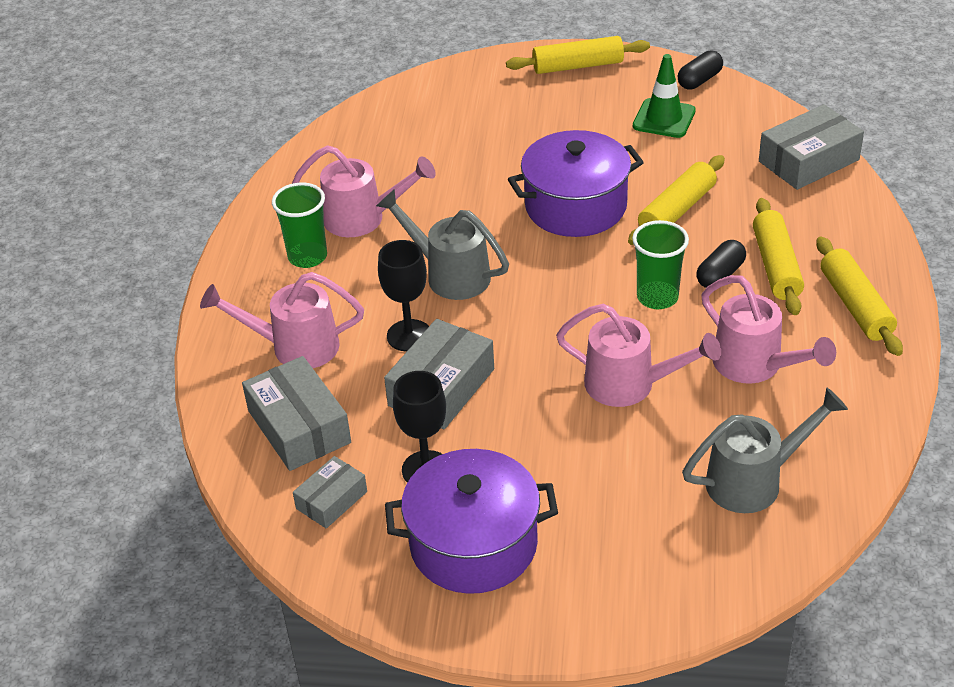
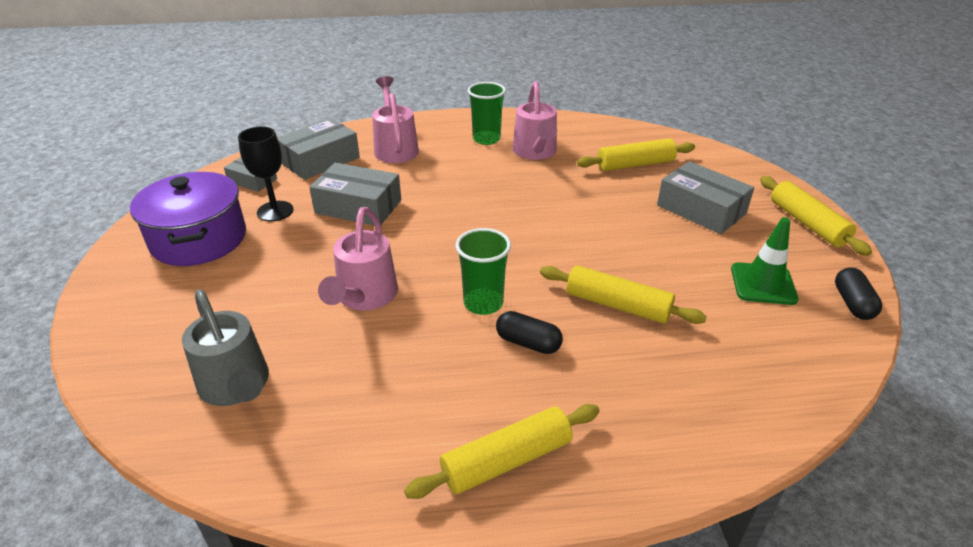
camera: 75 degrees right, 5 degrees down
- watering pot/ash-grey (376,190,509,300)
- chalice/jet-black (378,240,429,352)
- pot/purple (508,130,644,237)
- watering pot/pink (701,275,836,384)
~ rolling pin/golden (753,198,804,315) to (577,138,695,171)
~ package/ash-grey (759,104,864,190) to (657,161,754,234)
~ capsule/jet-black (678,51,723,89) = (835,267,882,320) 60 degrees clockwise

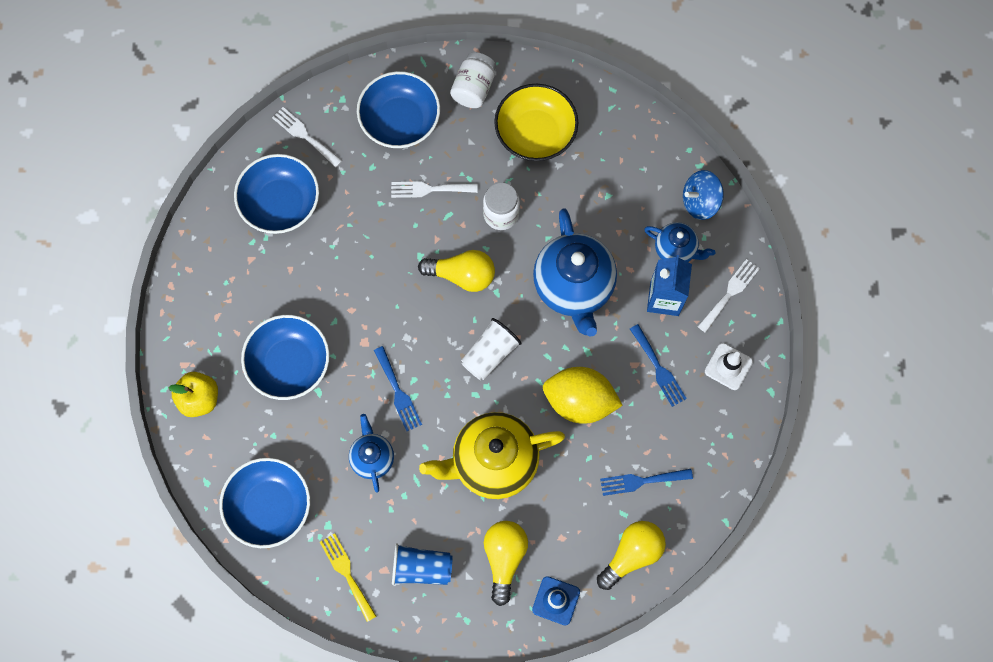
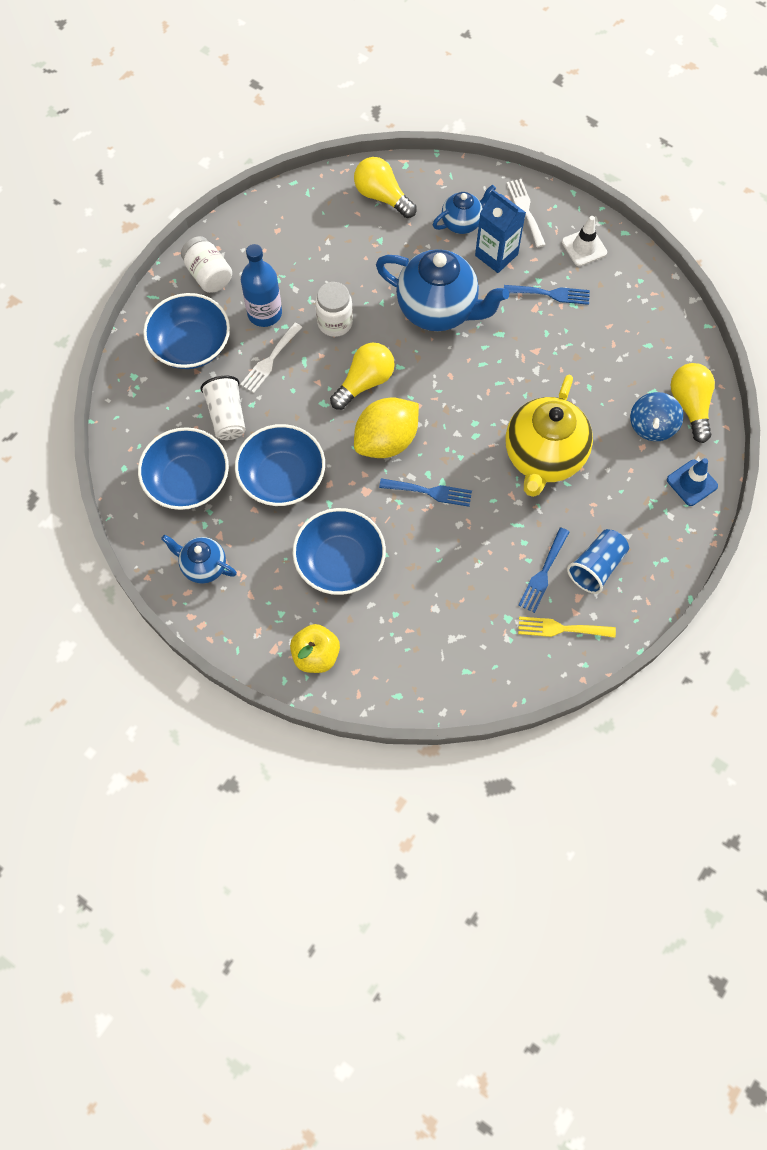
camera: 55 degrees left, 5 degrees down
- fork/snow-white (272,107,342,167)
- deep dish/golden (494,84,578,161)
+ bottle/blue (241,244,282,327)
~ deep dish/blue (219,458,310,548) to (235,424,325,506)
~ tea pot/blue (349,414,394,493) to (161,535,237,584)
~ cup/snow-white (461,318,522,380) to (200,376,246,440)
~ light bulb/golden (484,521,528,606) to (354,157,417,218)
~ lemon/golden (543,367,623,424) to (354,397,419,458)
~ fork/blue (600,469,693,496) to (518,527,569,613)
~ spinning top/blue (683,170,724,220) to (630,392,683,441)

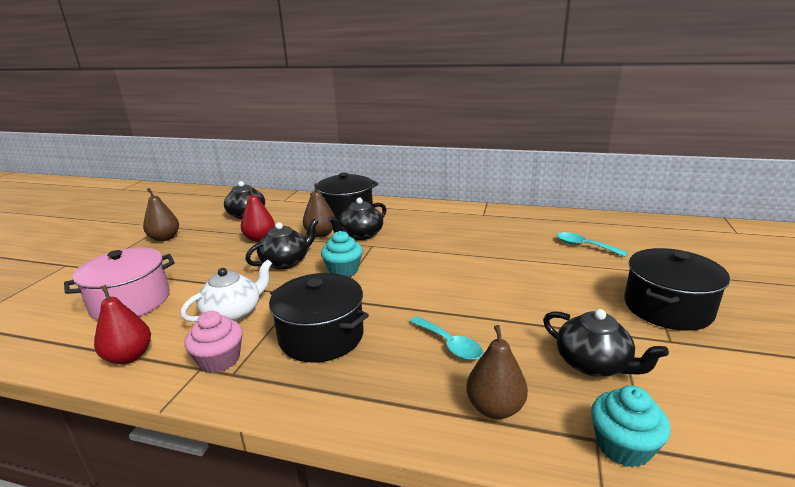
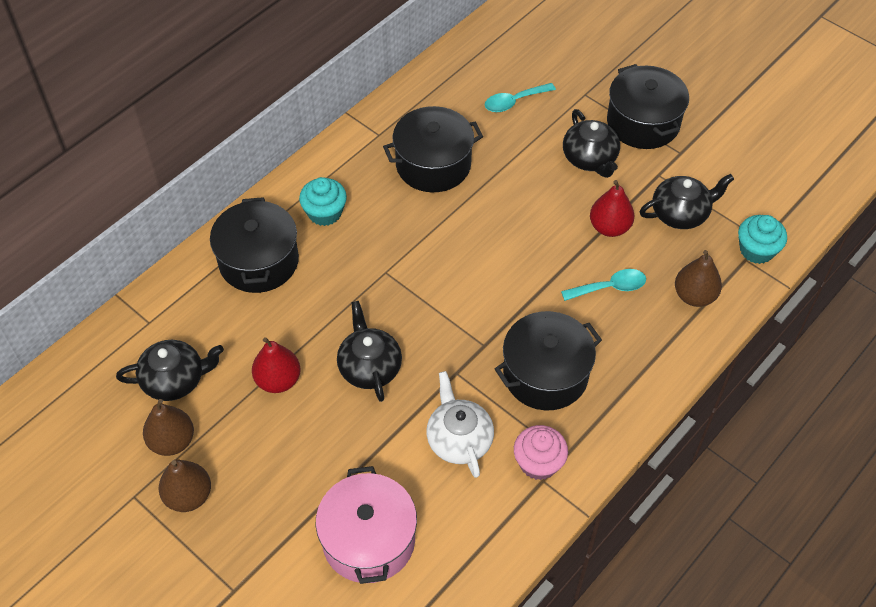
camera: 65 degrees left, 30 degrees up
+ pot/jet-black (383,106,483,192)
~ toy pear/red (94,285,151,364) to (590,180,635,237)
~ toy pear/dark brown (303,183,335,237) to (143,399,194,456)
~ fairy cake/teal (321,231,363,277) to (299,177,347,226)
~ tea pot/jet-black (328,197,386,240) to (563,109,620,178)

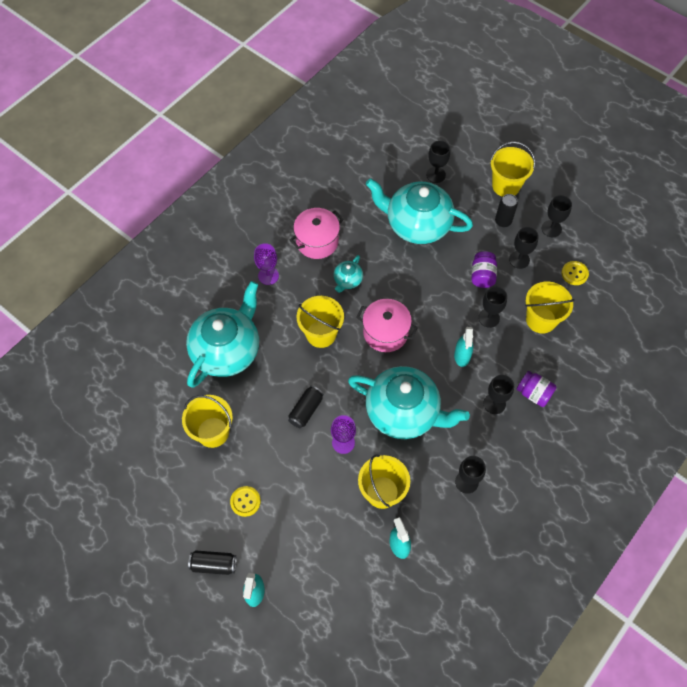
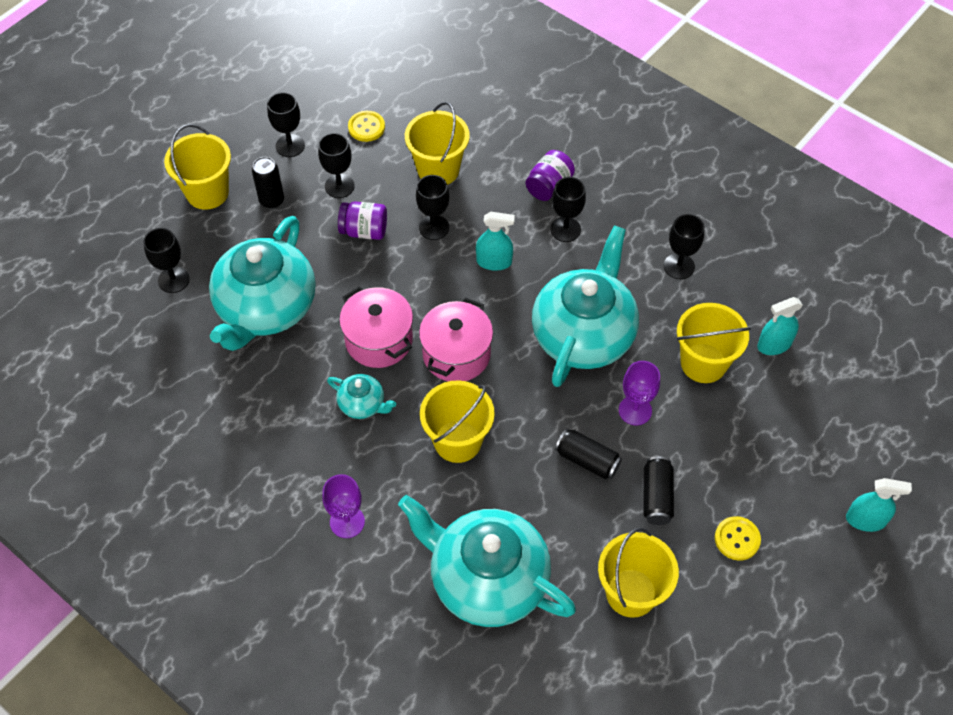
camera: 90 degrees left, 5 degrees down
~ soda can/jet-black (188,550,237,575) to (644,456,674,525)
~ pot/pink (290,208,344,259) to (339,286,413,368)

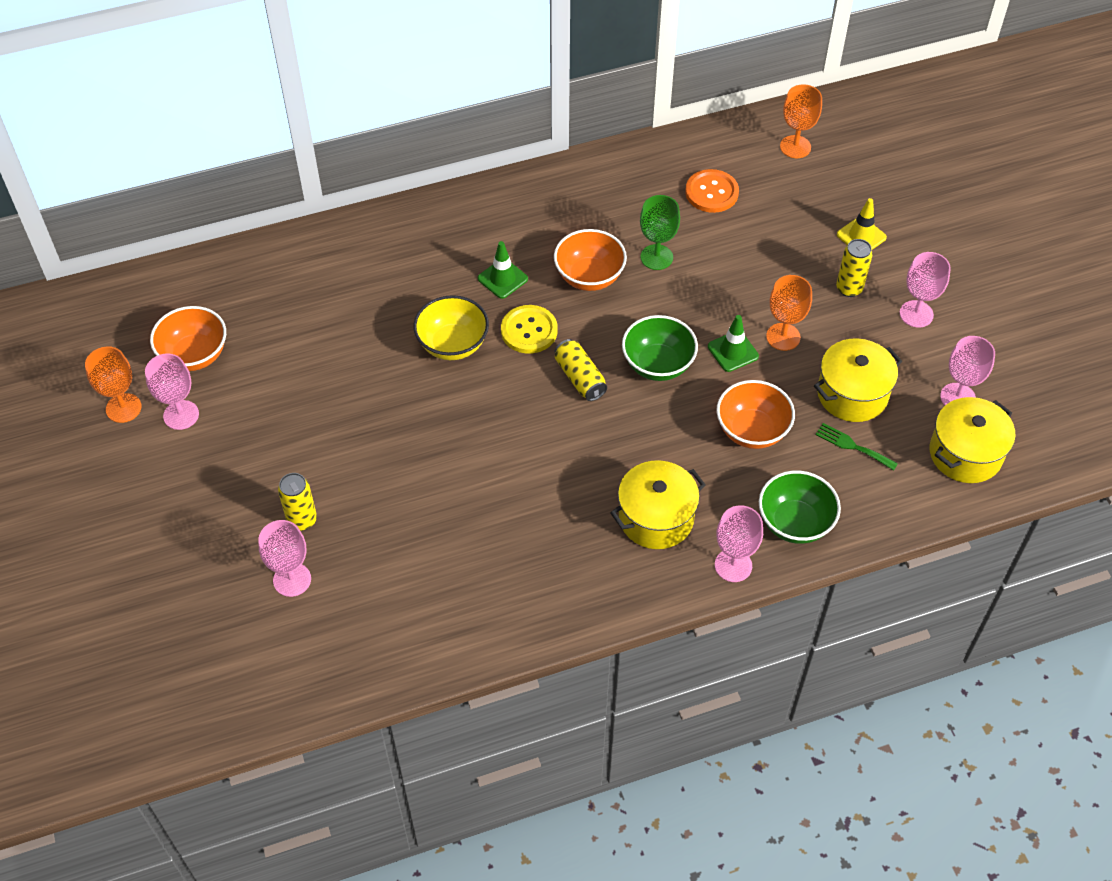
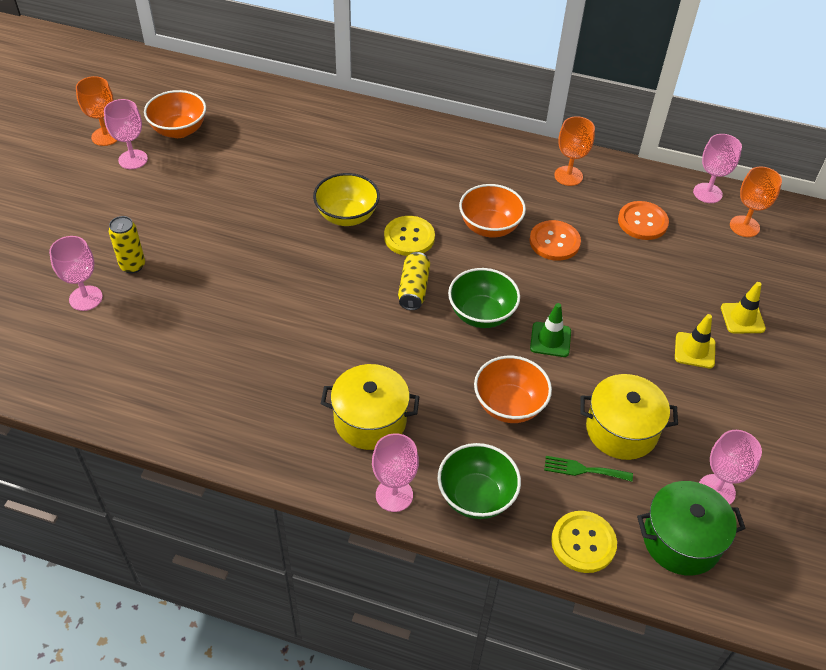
camera: 35 degrees right, 5 degrees down
- safety cone/green (478,241,528,299)
+ shirt button/golden (551,511,617,573)
~ chalice/bright orange (766,275,812,351) to (554,116,595,186)
~ chalice/pink (899,252,951,327) to (693,134,742,203)
~ chalice/green (640,195,680,270) to shirt button/bright orange (530,220,581,261)
~ soda can/golden (836,239,872,297) to safety cone/golden (675,314,715,368)
~ pot/golden (930,397,1015,483) to pot/green (637,481,746,575)
~ fork/green (815,423,898,471) = (544,456,633,482) 60 degrees counterclockwise

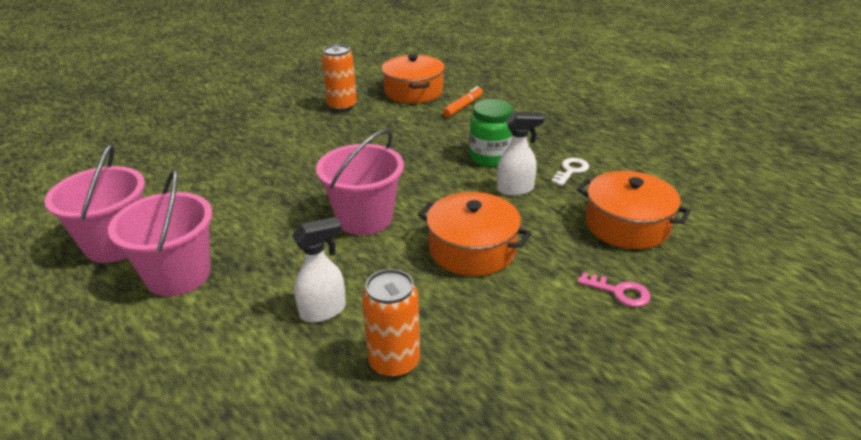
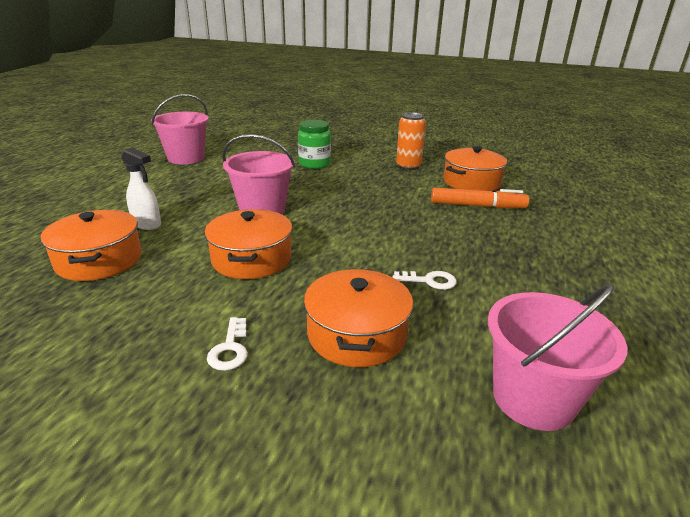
camera: 60 degrees right, 5 degrees down
- sprayer/snow-white (497,112,545,196)
~ bucket/pink (108,169,213,296) to (488,284,627,431)
~ preserve jar/green (469,99,513,167) to (298,120,331,169)
~ soda can/bright orange (362,269,420,378) to pot/bright orange (40,210,141,281)
~ key/pink (577,272,650,307) to key/snow-white (207,317,248,371)
~ felt pen/bright orange (443,86,483,118) = (431,187,529,208) x1.50

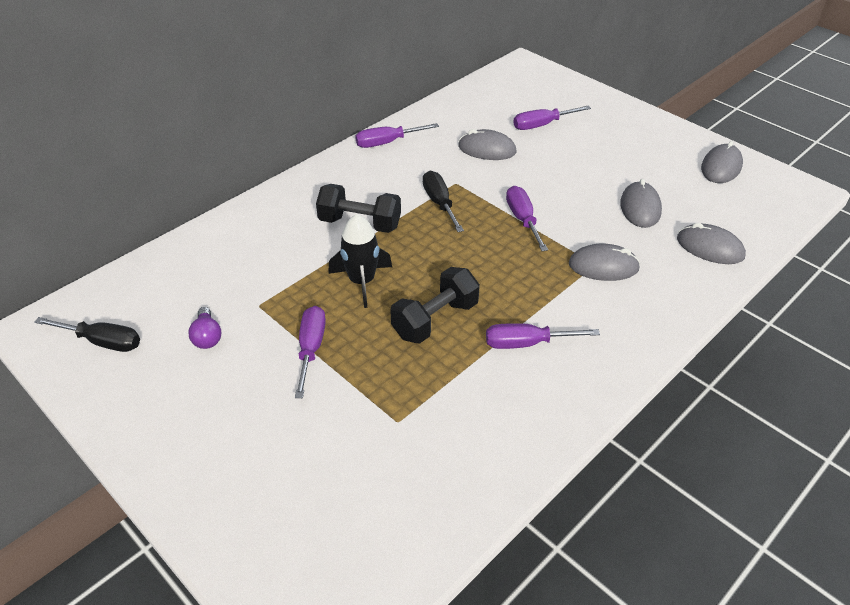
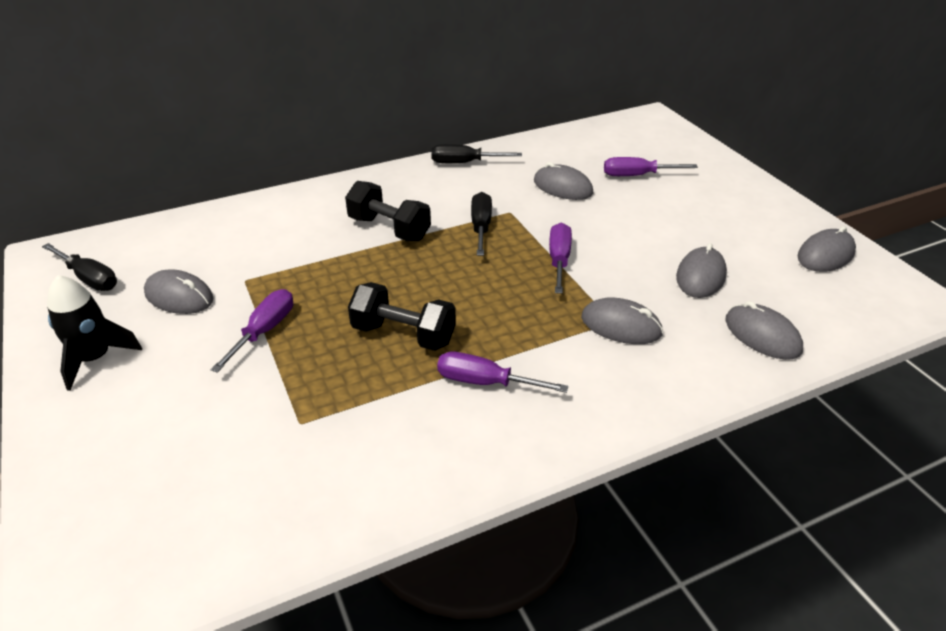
camera: 20 degrees right, 5 degrees down
~ toy rocket/jet-black (328,214,392,308) to (47,275,142,391)
~ light bulb/purple (188,307,221,349) to PC mouse/ash-grey (144,269,213,314)
~ flat screwdriver/purple (355,123,439,148) to flat screwdriver/jet-black (431,144,522,163)
~ dumbbell/jet-black (390,267,480,344) = (348,282,456,351) 45 degrees clockwise

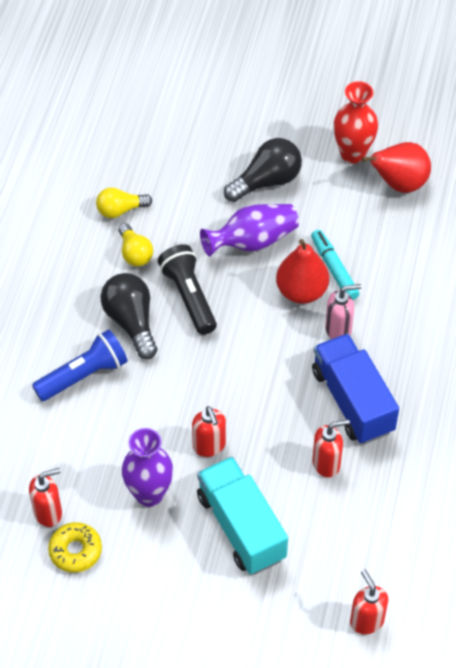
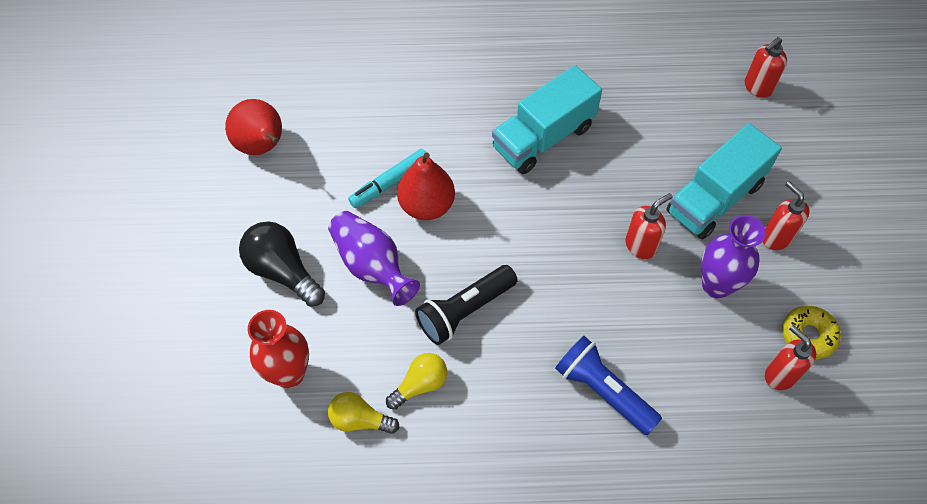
camera: 105 degrees left, 5 degrees up
- light bulb/jet-black (101,273,157,359)
- soap dispenser/pink (325,284,361,339)
~ soap dispenser/red (312,419,350,477) to (763,181,810,250)
~ flower vase/red (333,81,378,164) to (248,310,309,388)
~ truck/blue (312,334,399,444) to truck/teal (492,65,602,174)
~ light bulb/golden (96,187,152,218) = (328,392,399,434) 135 degrees clockwise

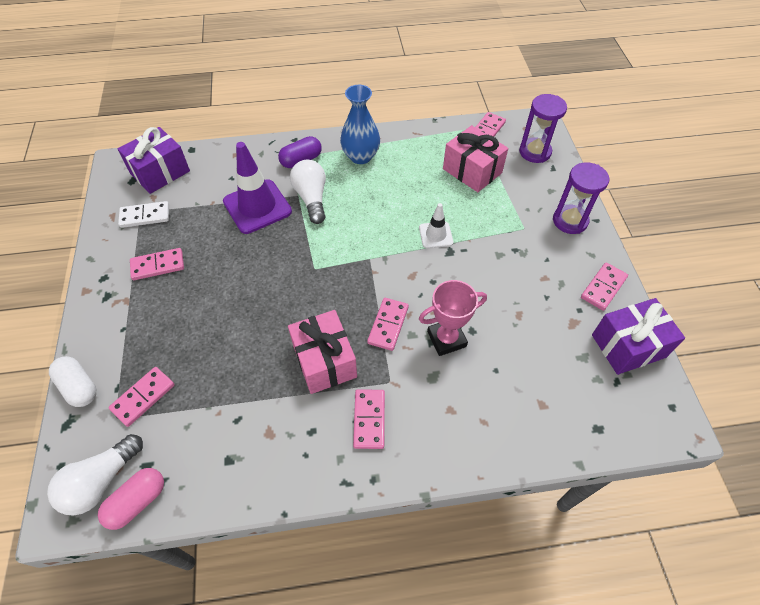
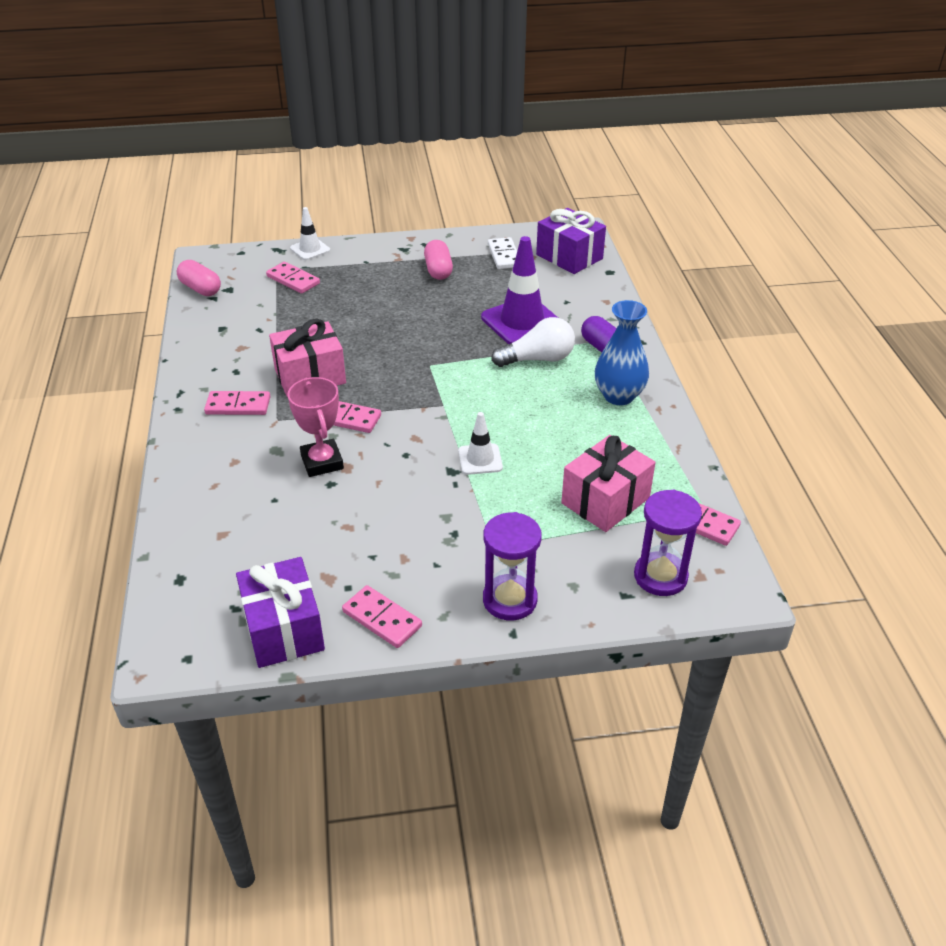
camera: 90 degrees right, 15 degrees down
- light bulb/snow-white (47,434,143,515)
~ capsule/snow-white (49,356,96,407) to safety cone/snow-white (290,207,330,260)
~ domino piece/pink (130,248,184,280) to capsule/pink (424,240,453,280)

